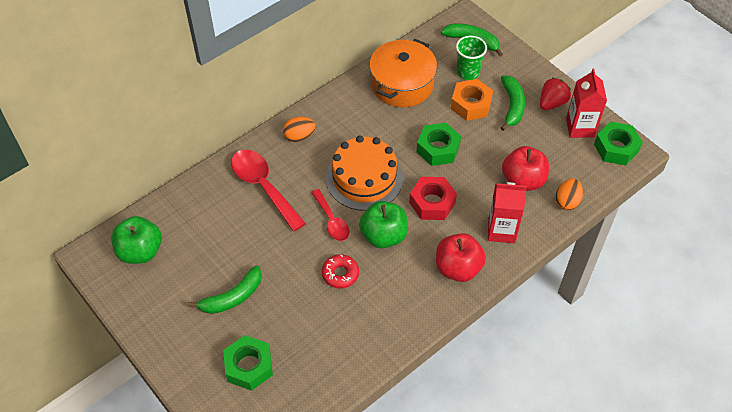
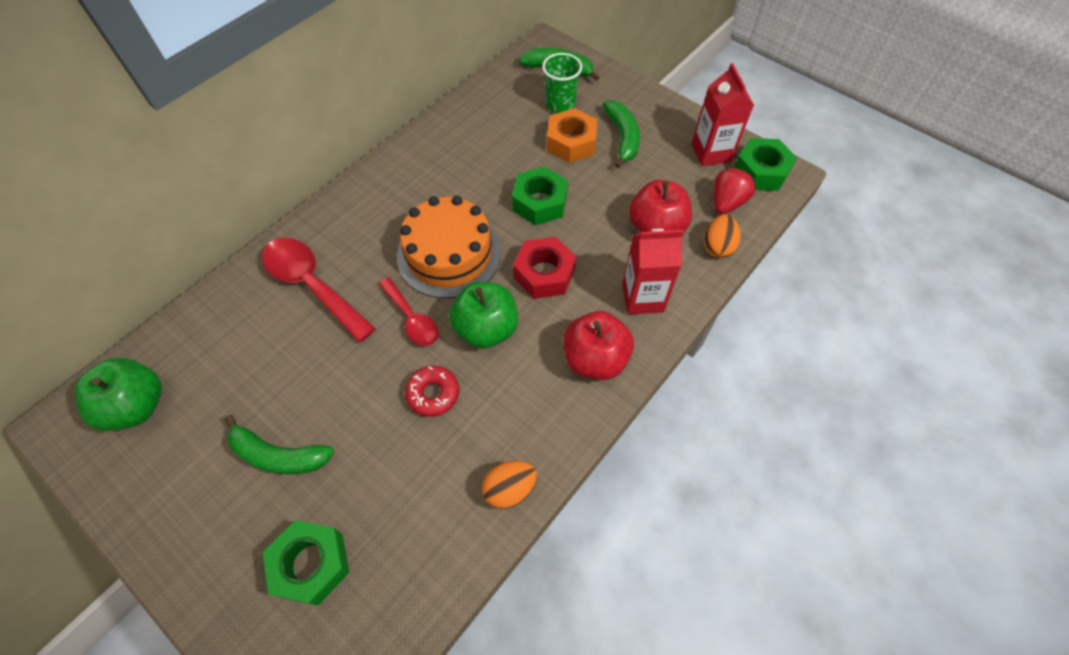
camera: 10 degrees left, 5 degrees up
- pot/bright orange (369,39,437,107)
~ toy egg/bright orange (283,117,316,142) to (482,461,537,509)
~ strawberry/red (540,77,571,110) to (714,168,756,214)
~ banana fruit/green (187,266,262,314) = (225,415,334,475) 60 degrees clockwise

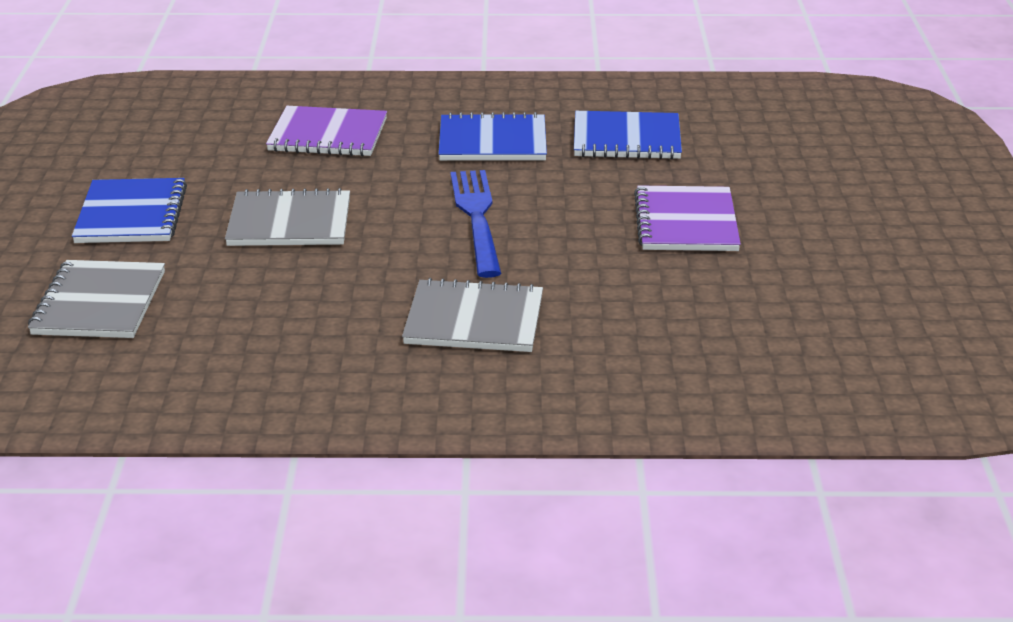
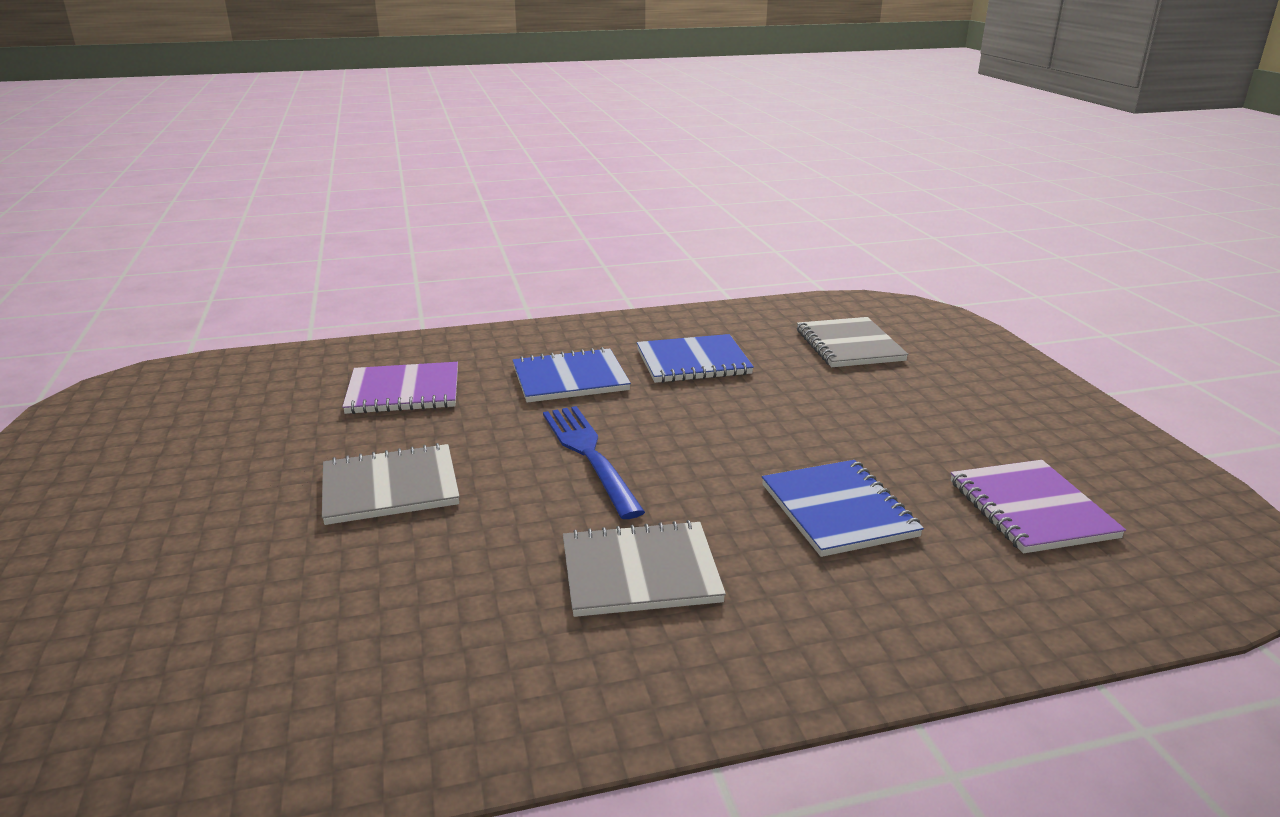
camera: 15 degrees left, 5 degrees down
~ notebook/ash-grey (28,260,165,338) to (797,317,909,367)
~ notebook/blue (72,178,187,243) to (762,460,924,557)
~ notebook/purple (634,185,741,251) to (951,460,1126,553)

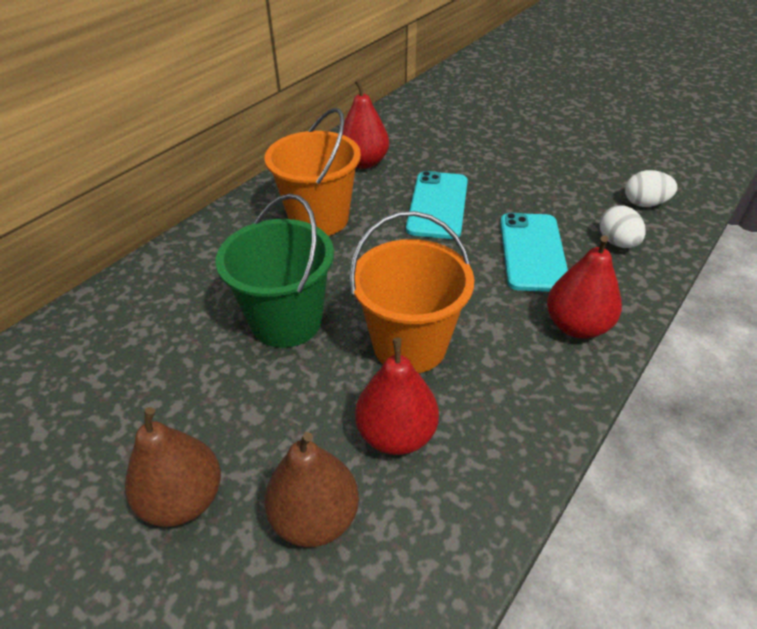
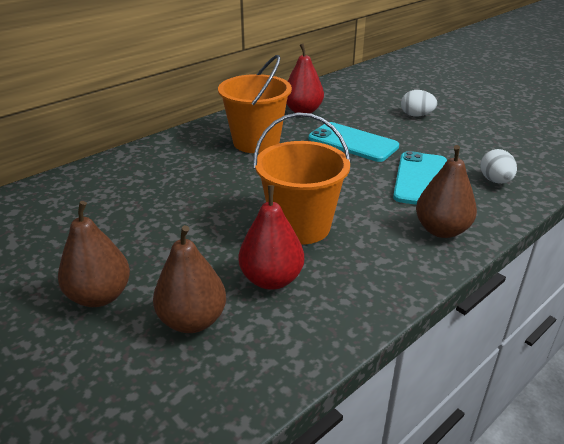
camera: 10 degrees right, 10 degrees down
- bucket/green (216,194,334,348)
~ toy egg/snow-white (625,170,677,207) to (401,90,437,117)
~ toy pear/red (547,235,622,339) to toy pear/dark brown (416,145,477,238)
~ mobile phone/teal (406,171,468,239) = (309,122,399,162) 75 degrees counterclockwise

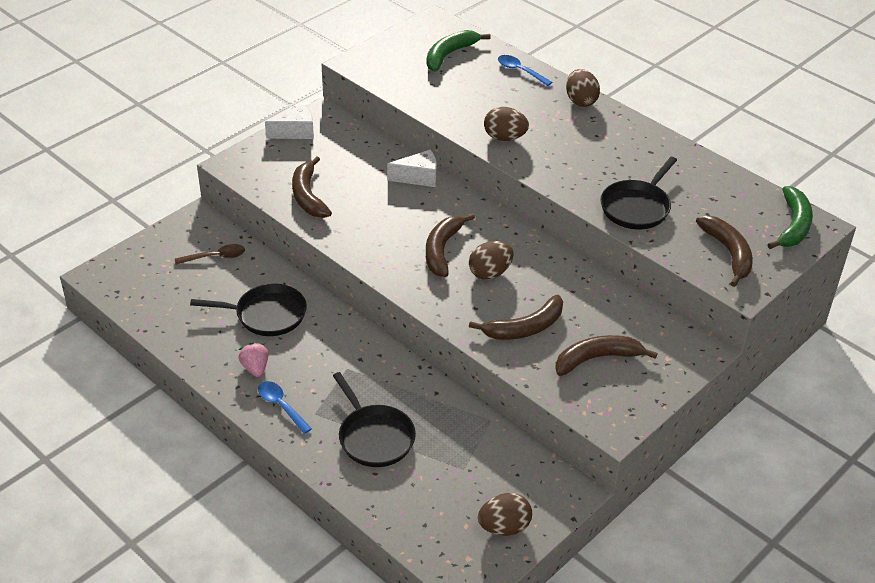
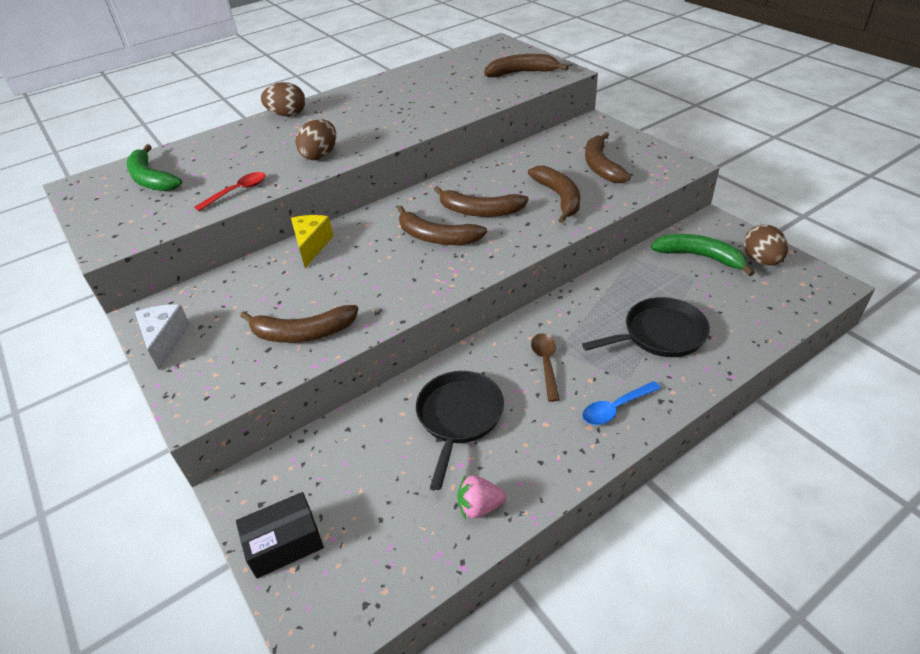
camera: 75 degrees left, 0 degrees up
- tablespoon/blue (498,55,552,86)
- pan/jet-black (600,157,677,229)
+ tablespoon/red (195,172,266,211)
+ package/jet-black (236,492,324,579)
~ tablespoon/dark brown (175,244,245,265) to (531,333,560,402)
~ strawberry/pink (238,342,268,377) to (458,475,506,519)
~ banana fruit/green (767,186,813,249) to (651,234,755,276)
~ toy egg/dark brown (469,241,514,280) to banana fruit/dark brown (434,186,529,217)
~ cheese/snow-white (387,150,437,187) to cheese/golden (291,215,334,268)

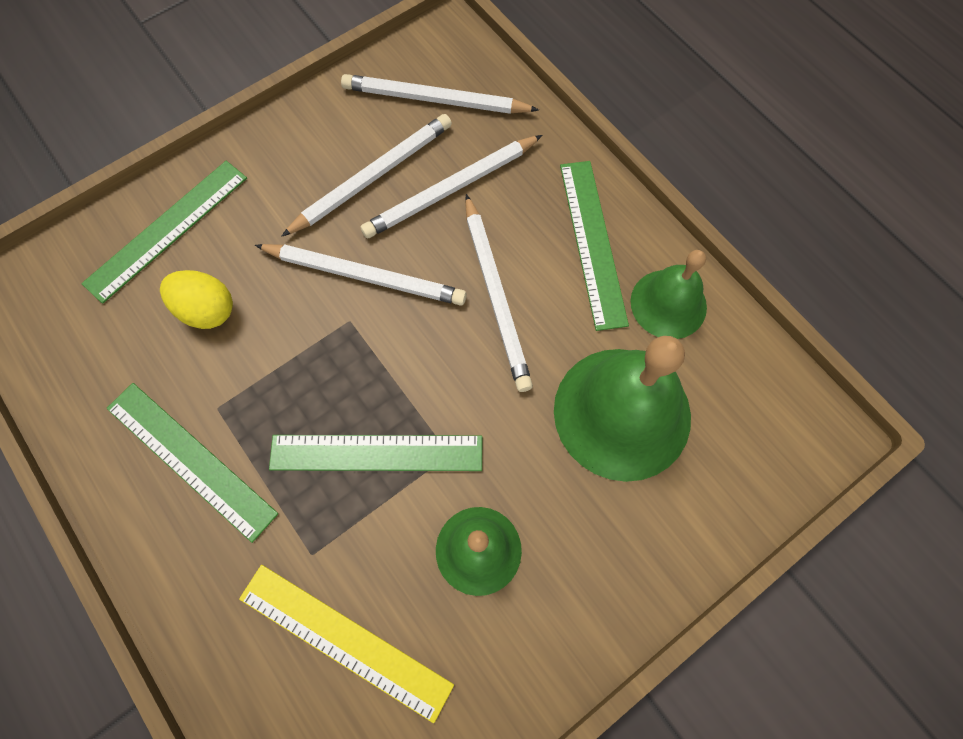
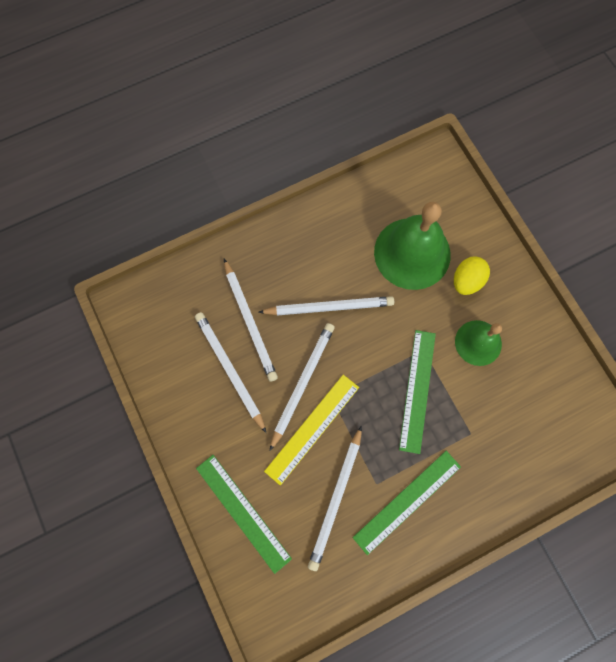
camera: 80 degrees left, 5 degrees up
- ruler/green (560,161,629,331)
- hand bell/green (631,250,707,339)
~ toy egg/golden (160,270,233,329) to (454,257,490,295)
~ ruler/golden (239,565,454,723) to (264,375,359,486)
~ wooden pencil/snow-white (341,74,539,114) to (308,426,362,571)

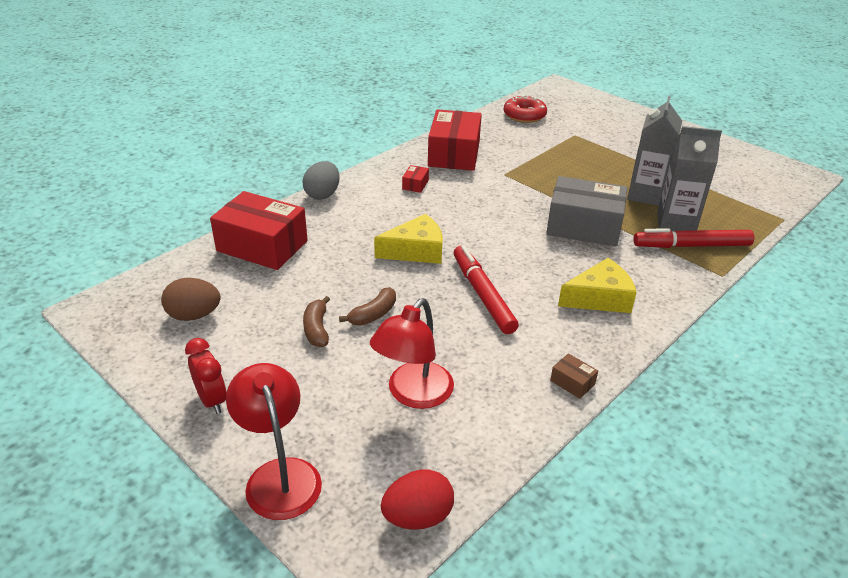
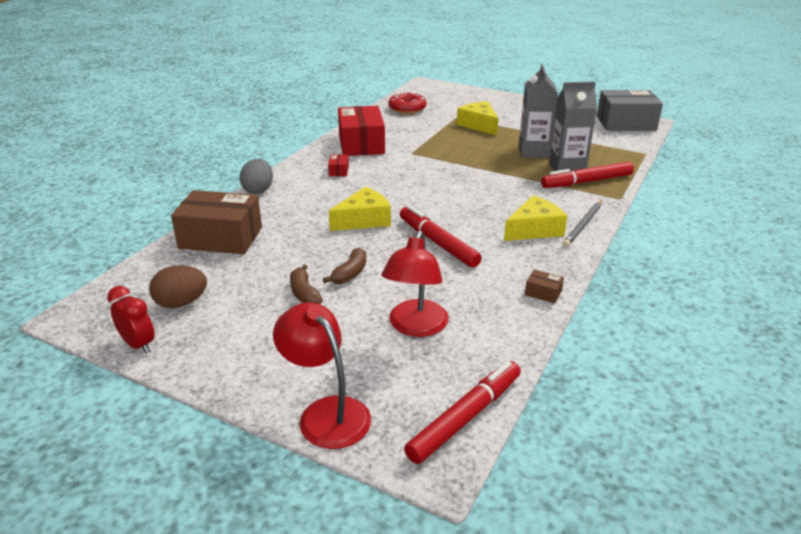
camera: 15 degrees left, 5 degrees down
+ cheese/golden (457,101,499,135)
+ wooden pencil/ash-grey (563,200,602,247)
~ bedside clock/red (185,338,227,414) to (107,286,155,354)
~ package/ash-grey (546,176,627,247) to (597,90,663,131)
~ toy egg/red (381,469,454,530) to felt pen/red (404,361,521,464)
~ package/red (210,191,308,270) to package/dark brown (171,190,262,254)

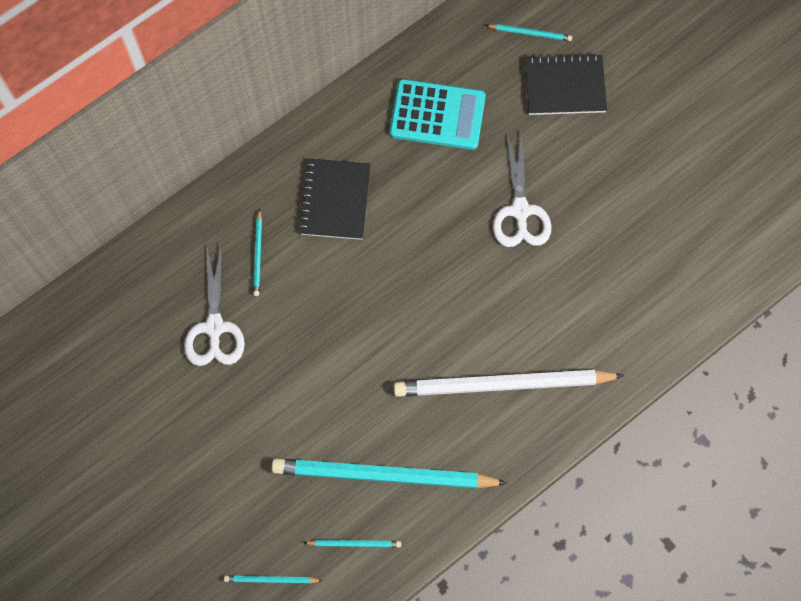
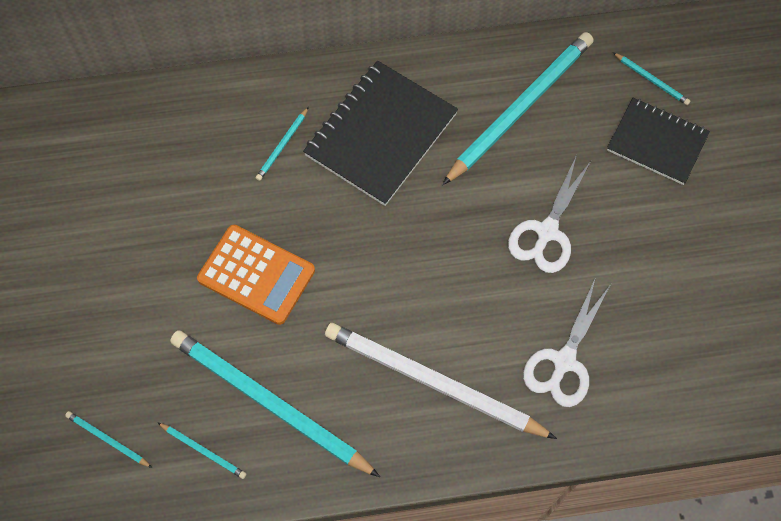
camera: 30 degrees right, 5 degrees down
+ calculator/bright orange (197,225,315,325)
~ shears/snow-white (184,244,245,366) to (523,277,611,407)
~ calculator/teal (390,79,486,150) to wooden pencil/teal (442,32,594,185)
~ notebook/jet-black (299,159,371,240) = (303,61,458,206) x1.53

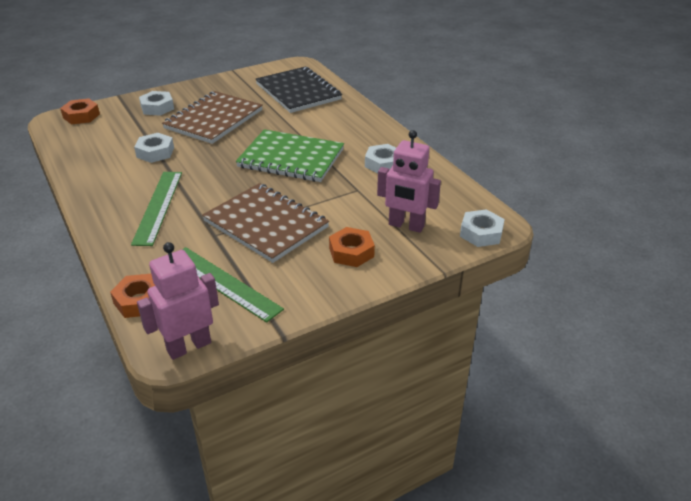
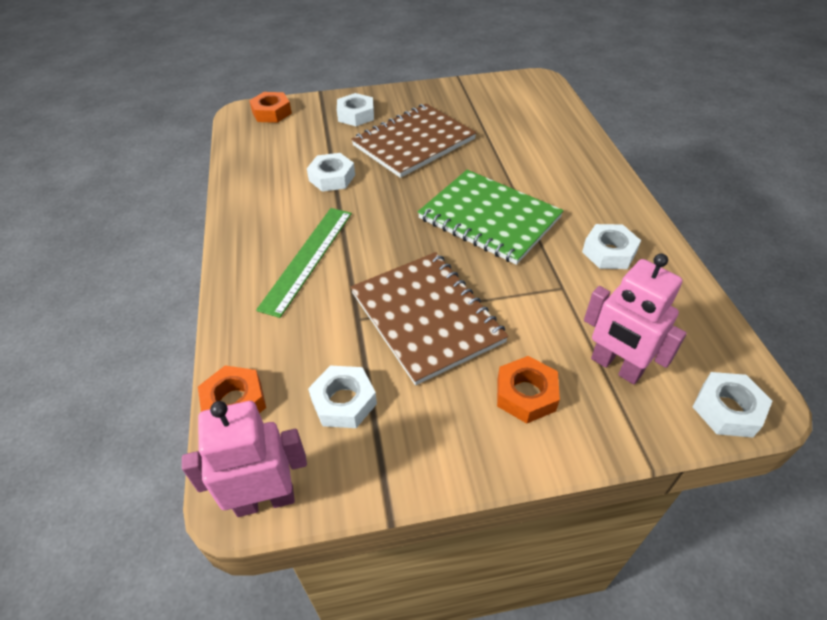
camera: 20 degrees right, 10 degrees up
- notebook/jet-black (256,67,342,113)
~ ruler/green (182,247,284,323) to nut/snow-white (308,366,377,428)

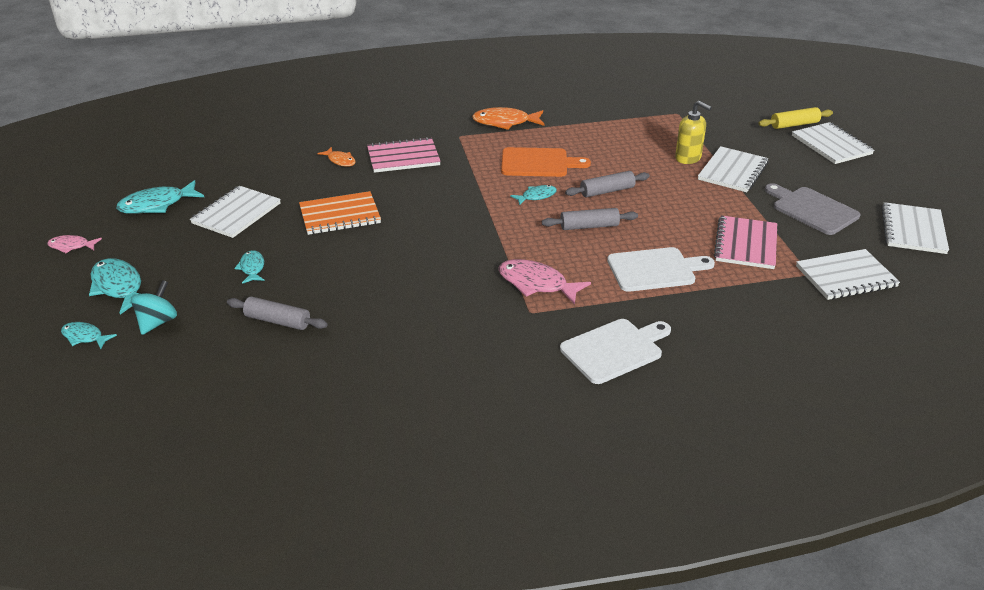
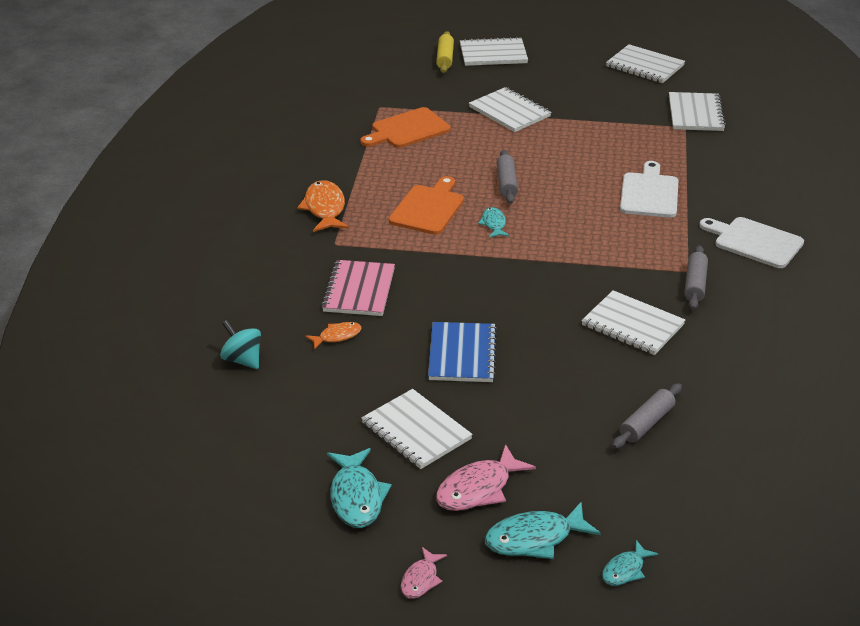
camera: 70 degrees left, 0 degrees up
- toy fish/teal (234,250,264,284)
- soap dispenser/golden (675,100,712,164)
- notebook/pink (714,215,777,269)
- chopping board/ash-grey (765,183,860,235)
+ chopping board/bright orange (360,107,451,148)
+ notebook/snow-white (581,290,685,355)
~ spinning top/teal (131,280,177,335) to (220,320,261,369)
~ toy fish/pink (498,259,591,305) to (436,444,536,511)
~ rolling pin/ash-grey (542,208,638,230) to (684,245,708,310)
~ notebook/bright orange (299,191,381,235) to notebook/blue (428,322,497,382)
~ toy fish/bright orange (472,107,544,130) = (297,180,349,232) 150 degrees clockwise
~ chopping board/snow-white (560,319,671,384) = (699,217,804,268) 45 degrees counterclockwise

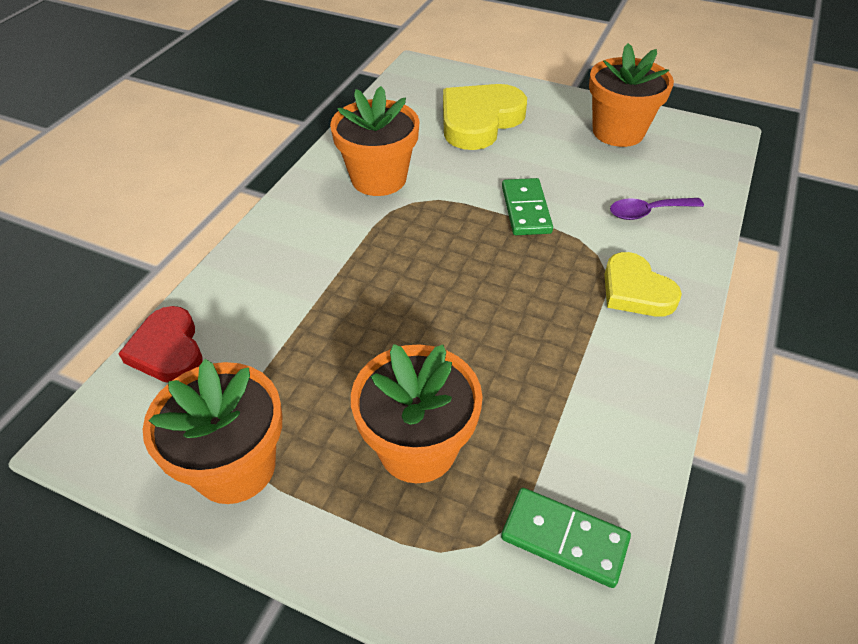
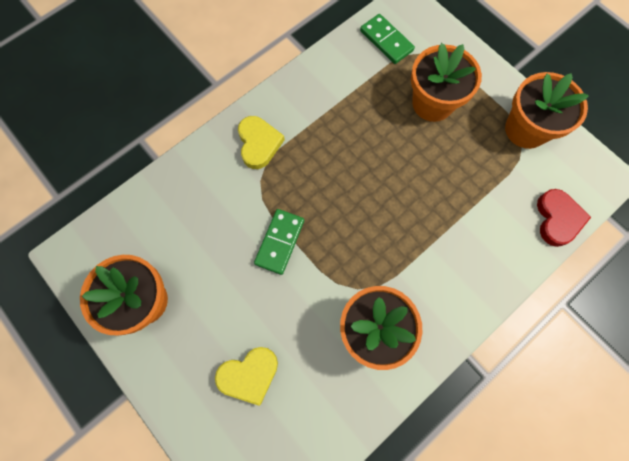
camera: 155 degrees left, 25 degrees up
- tablespoon/purple (610,198,704,220)
~ heart/golden (443,84,527,150) = (215,347,278,406) x0.64

